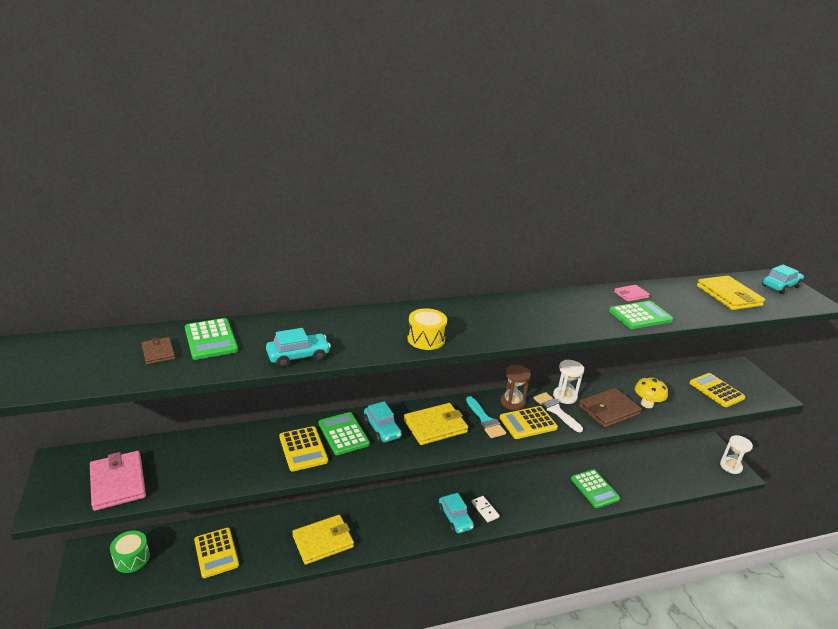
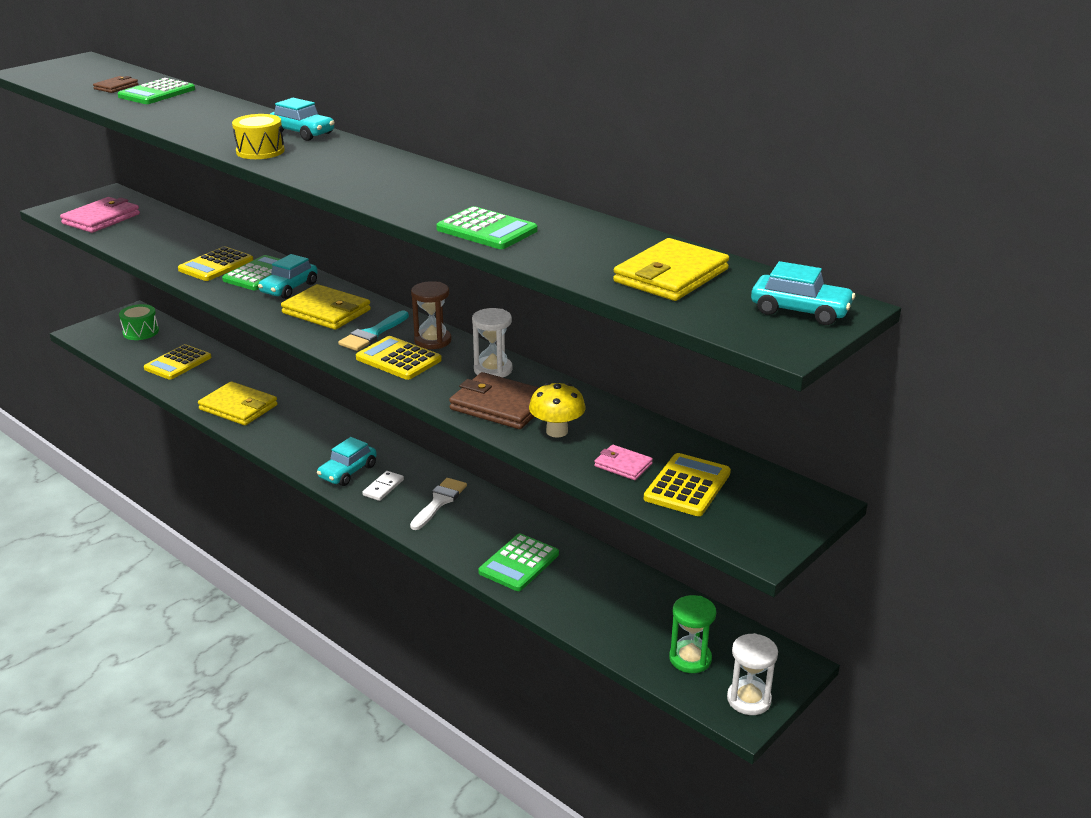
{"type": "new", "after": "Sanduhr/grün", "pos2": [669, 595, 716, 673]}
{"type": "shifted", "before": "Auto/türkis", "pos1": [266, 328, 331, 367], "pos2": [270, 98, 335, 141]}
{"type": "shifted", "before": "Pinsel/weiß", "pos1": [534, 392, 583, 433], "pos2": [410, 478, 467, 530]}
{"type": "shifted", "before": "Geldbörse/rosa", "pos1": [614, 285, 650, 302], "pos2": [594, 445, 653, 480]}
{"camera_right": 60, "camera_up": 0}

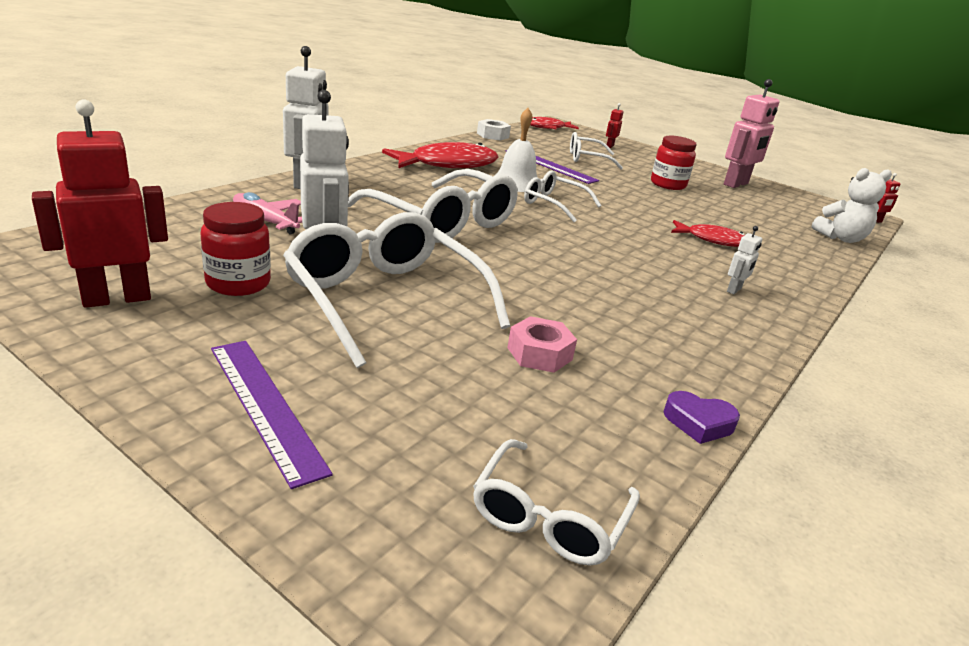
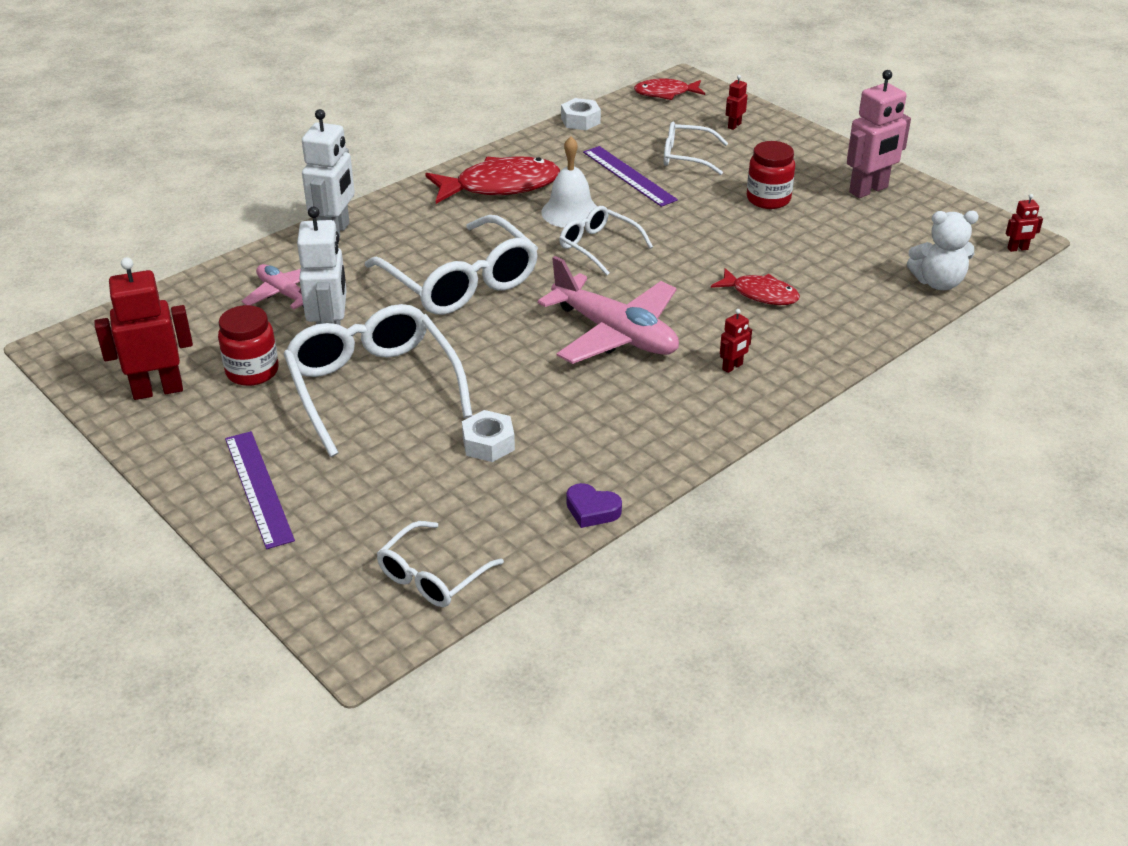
{"type": "new", "after": "Flugzeug/rosa", "pos2": [537, 256, 679, 364]}
{"type": "repainted", "before": "Sechskantmutter/rosa", "after": "Sechskantmutter/weiß", "pos1": [507, 316, 577, 373], "pos2": [462, 410, 515, 462]}
{"type": "repainted", "before": "Roboter/weiß", "after": "Roboter/rot", "pos1": [727, 226, 763, 294], "pos2": [720, 309, 752, 373]}
{"camera_right": 15, "camera_up": 10}

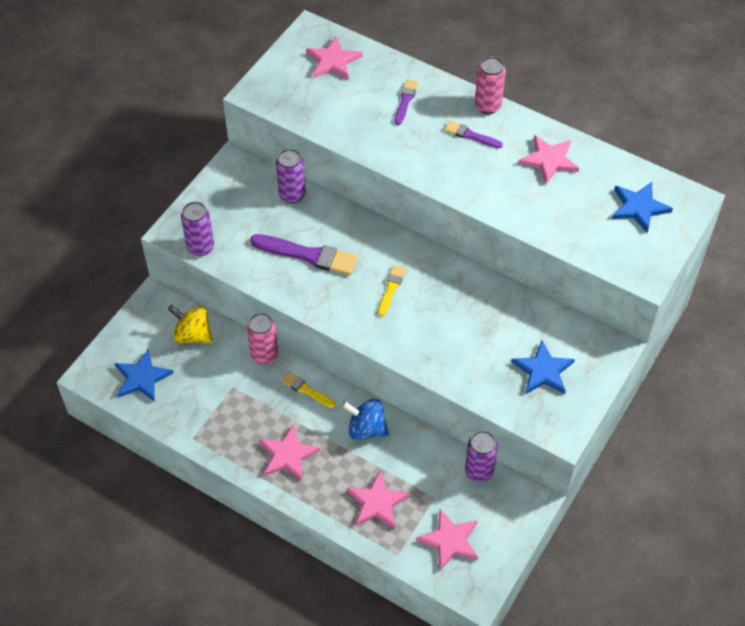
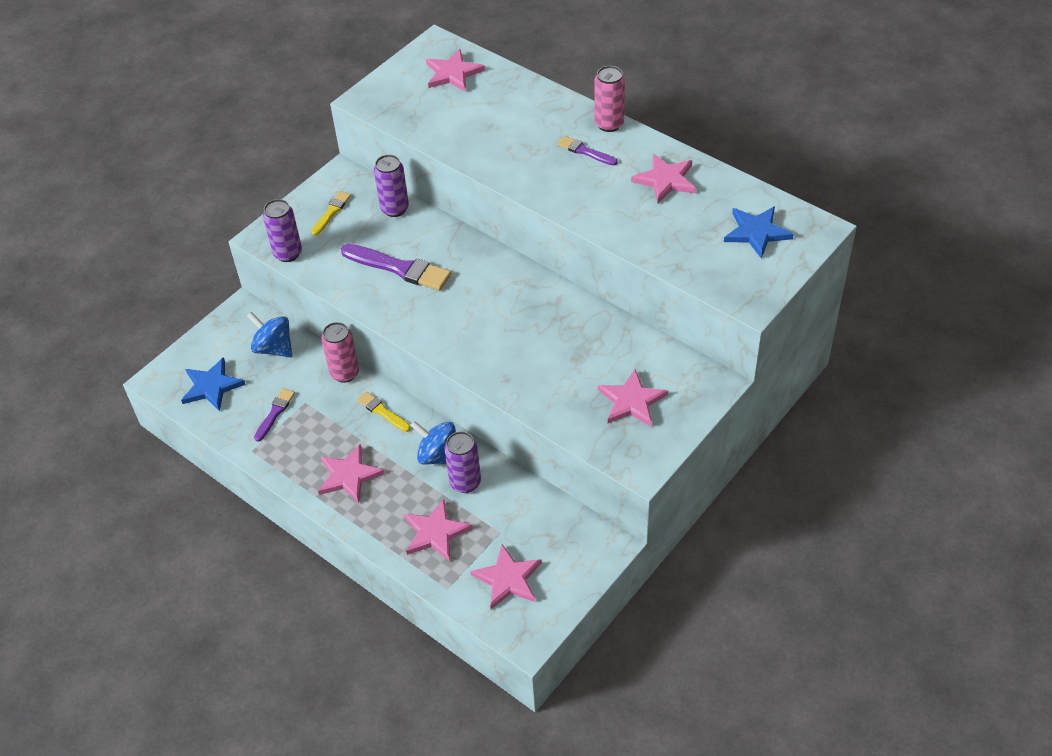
{"type": "shifted", "before": "Pinsel/gelb", "pos1": [378, 265, 406, 316], "pos2": [311, 191, 351, 236]}
{"type": "shifted", "before": "Pinsel/lila", "pos1": [395, 79, 419, 125], "pos2": [254, 388, 295, 442]}
{"type": "shifted", "before": "Dose/lila", "pos1": [465, 431, 498, 482], "pos2": [444, 431, 481, 493]}
{"type": "repainted", "before": "Kreisel/gelb", "after": "Kreisel/blau", "pos1": [168, 305, 213, 344], "pos2": [247, 312, 293, 357]}
{"type": "repainted", "before": "Stern/blau", "after": "Stern/rosa", "pos1": [511, 341, 575, 394], "pos2": [598, 369, 668, 427]}
{"camera_right": 10, "camera_up": -5}

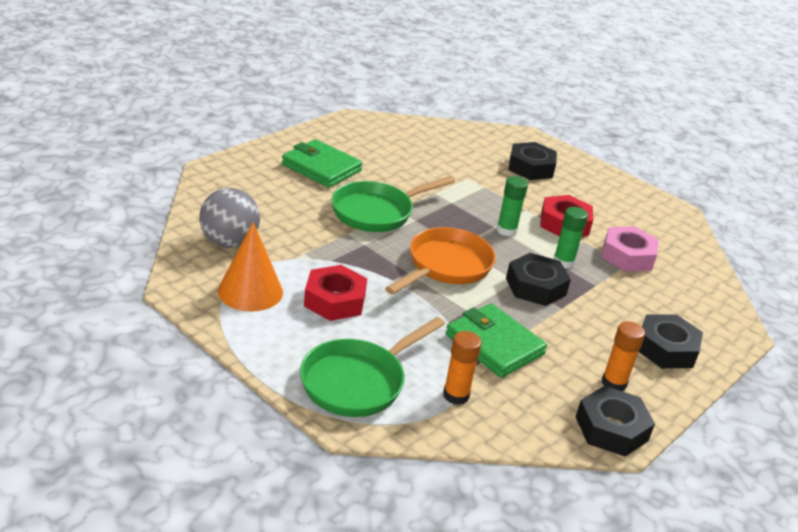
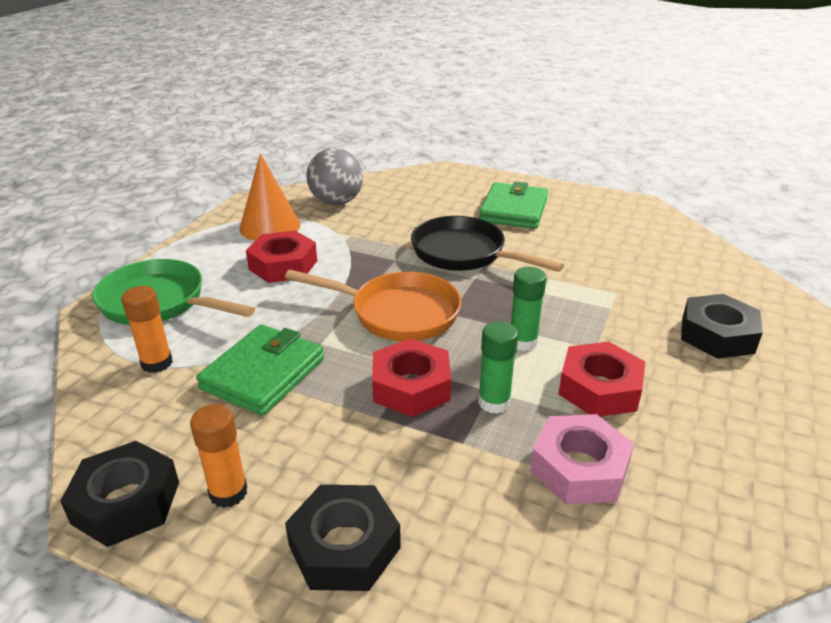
{"type": "repainted", "before": "Pfanne/grün", "after": "Pfanne/schwarz", "pos1": [331, 176, 455, 232], "pos2": [411, 216, 564, 272]}
{"type": "repainted", "before": "Sechskantmutter/schwarz", "after": "Sechskantmutter/rot", "pos1": [506, 253, 571, 306], "pos2": [372, 338, 451, 417]}
{"camera_right": 75, "camera_up": 0}

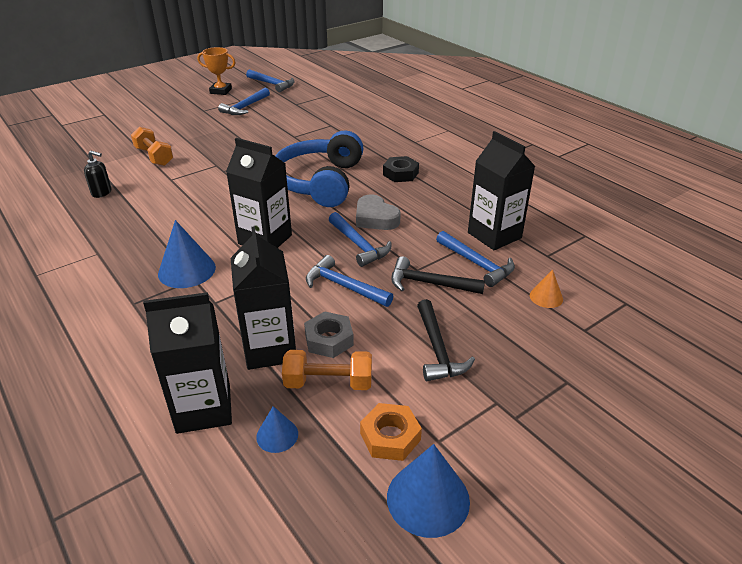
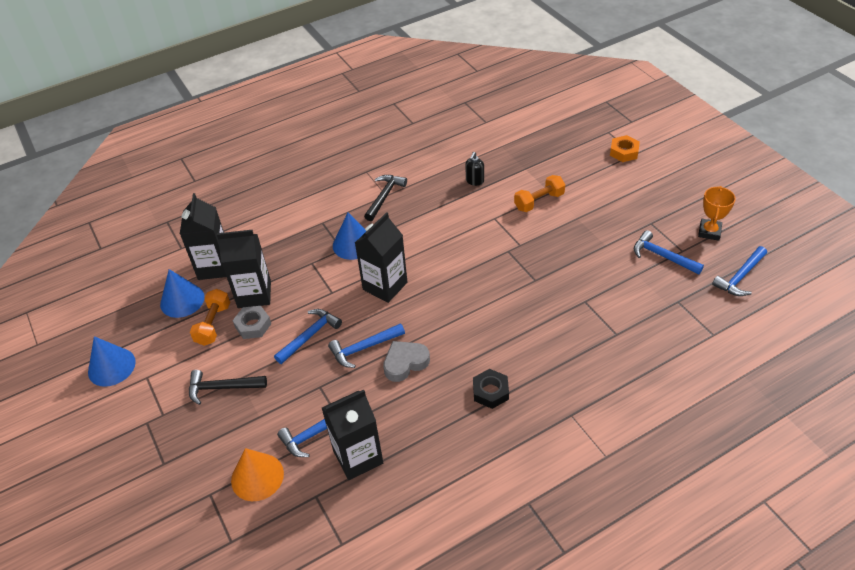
{"type": "gone", "before": "Kopfhörer/blau", "pos1": [275, 131, 364, 207]}
{"type": "shifted", "before": "Sechskantmutter/orange", "pos1": [360, 403, 422, 461], "pos2": [610, 135, 640, 162]}
{"type": "shifted", "before": "Hammer/schwarz", "pos1": [391, 256, 485, 294], "pos2": [364, 175, 407, 221]}
{"type": "scaled", "before": "Kegel/blau", "pos1": [256, 406, 298, 453], "pos2": [160, 269, 205, 318], "scale": 1.81}
{"type": "scaled", "before": "Kegel/orange", "pos1": [530, 270, 563, 308], "pos2": [231, 448, 284, 501], "scale": 1.81}
{"camera_right": 100, "camera_up": 10}

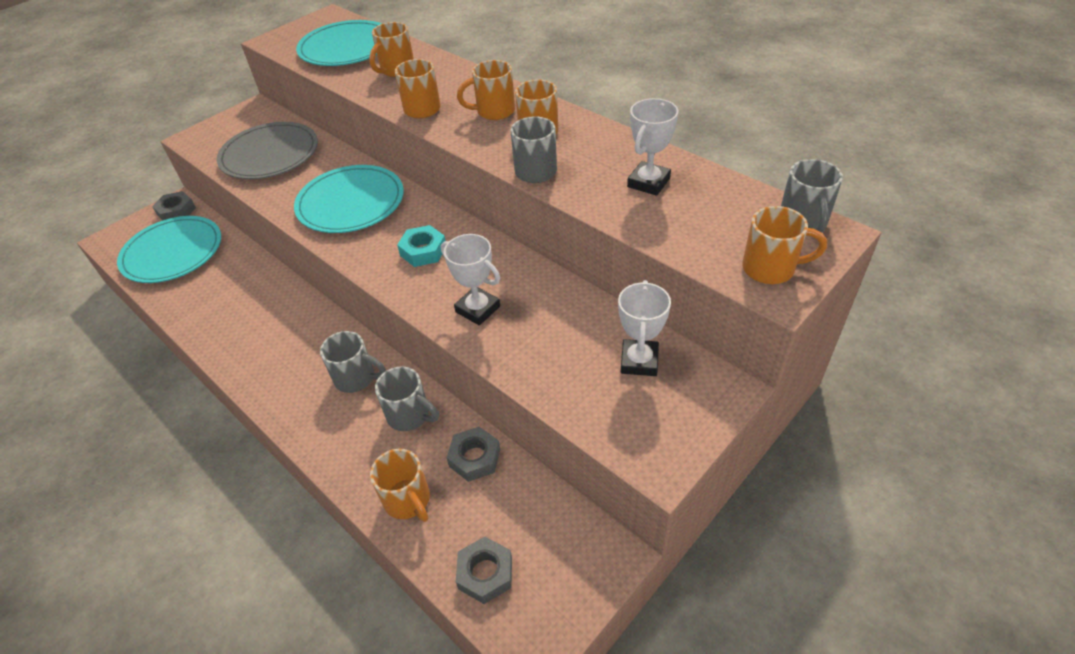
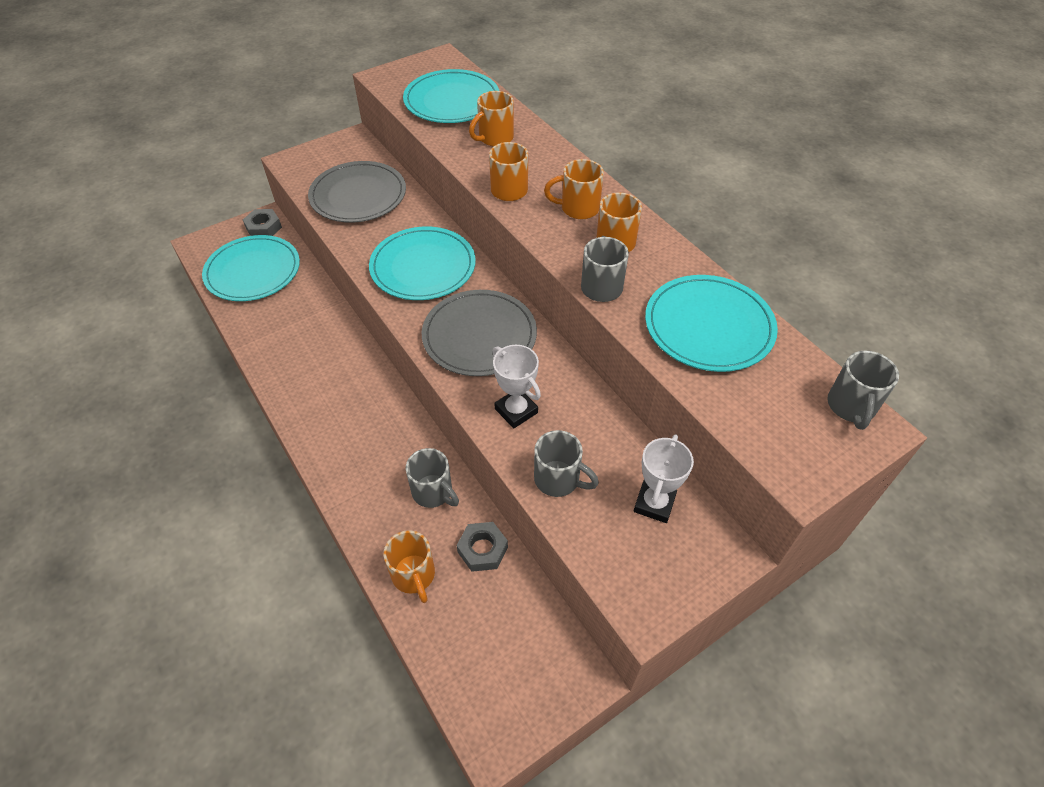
{"type": "gone", "before": "Sechskantmutter/grau", "pos1": [456, 537, 512, 604]}
{"type": "gone", "before": "Tasse/orange", "pos1": [742, 206, 827, 284]}
{"type": "shifted", "before": "Tasse/grau", "pos1": [320, 331, 386, 393], "pos2": [534, 430, 599, 497]}
{"type": "swapped", "before": "Sechskantmutter/türkis", "after": "Teller/grau", "pos1": [397, 225, 446, 267], "pos2": [422, 290, 537, 376]}
{"type": "swapped", "before": "Pokal/weiß", "after": "Teller/türkis", "pos1": [627, 98, 679, 196], "pos2": [645, 275, 778, 372]}
{"camera_right": 10, "camera_up": 5}

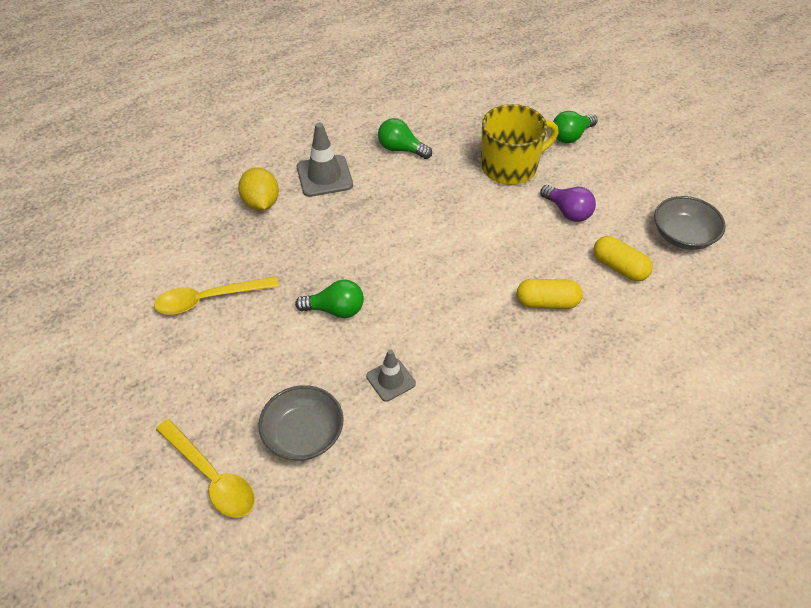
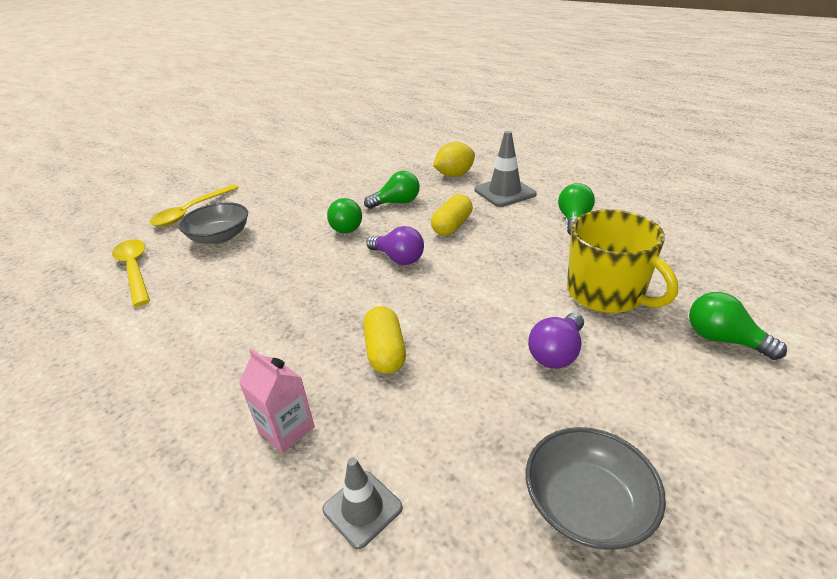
{"type": "new", "after": "Getränkekarton/rosa", "pos2": [239, 348, 315, 453]}
{"type": "new", "after": "Glühbirne/grün", "pos2": [364, 171, 420, 209]}
{"type": "new", "after": "Glühbirne/lila", "pos2": [366, 226, 424, 265]}
{"type": "shifted", "before": "Löffel/gelb", "pos1": [154, 276, 279, 315], "pos2": [112, 239, 150, 307]}
{"type": "shifted", "before": "Leitkegel/grau", "pos1": [366, 349, 416, 402], "pos2": [323, 457, 403, 549]}
{"type": "shifted", "before": "Kapsel/gelb", "pos1": [593, 236, 653, 281], "pos2": [431, 194, 473, 236]}
{"camera_right": 80, "camera_up": -15}

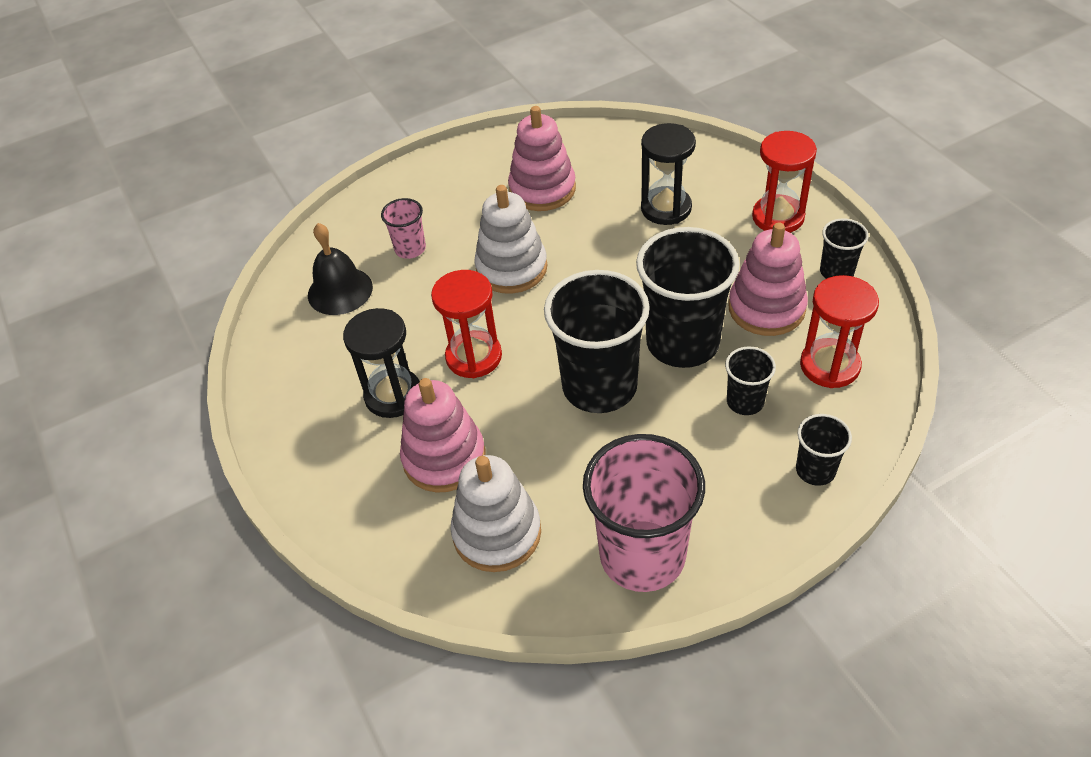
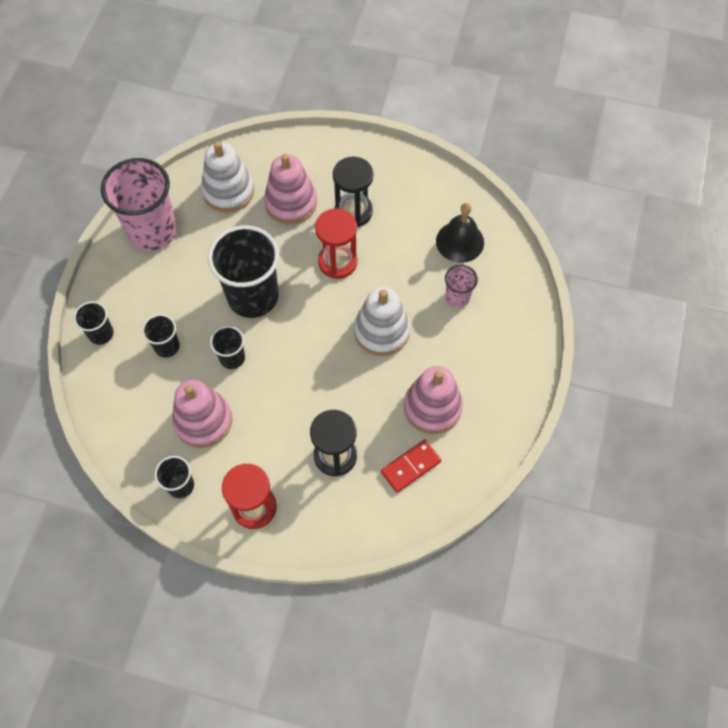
{"type": "gone", "before": "Sanduhr/rot", "pos1": [800, 275, 879, 388]}
{"type": "new", "after": "Dominostein/rot", "pos2": [381, 439, 441, 493]}
{"type": "scaled", "before": "Becher/schwarz", "pos1": [636, 227, 740, 368], "pos2": [210, 326, 245, 369], "scale": 0.48}
{"camera_right": 130, "camera_up": 15}

